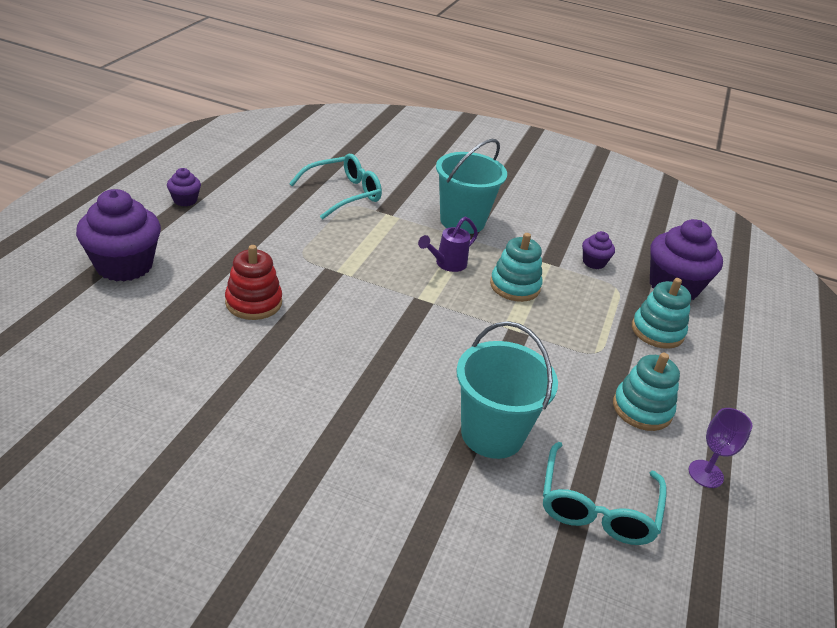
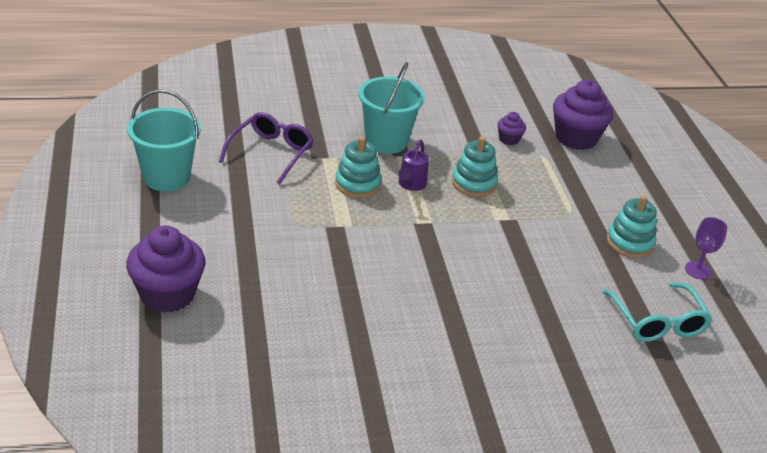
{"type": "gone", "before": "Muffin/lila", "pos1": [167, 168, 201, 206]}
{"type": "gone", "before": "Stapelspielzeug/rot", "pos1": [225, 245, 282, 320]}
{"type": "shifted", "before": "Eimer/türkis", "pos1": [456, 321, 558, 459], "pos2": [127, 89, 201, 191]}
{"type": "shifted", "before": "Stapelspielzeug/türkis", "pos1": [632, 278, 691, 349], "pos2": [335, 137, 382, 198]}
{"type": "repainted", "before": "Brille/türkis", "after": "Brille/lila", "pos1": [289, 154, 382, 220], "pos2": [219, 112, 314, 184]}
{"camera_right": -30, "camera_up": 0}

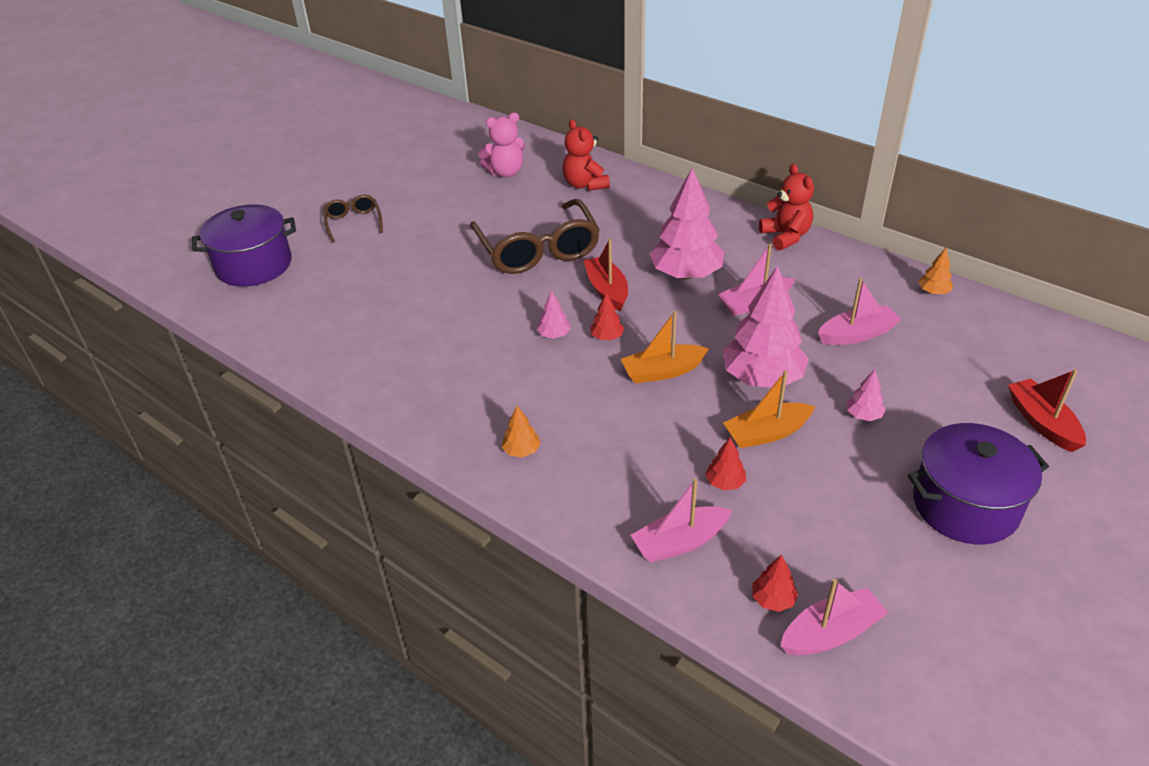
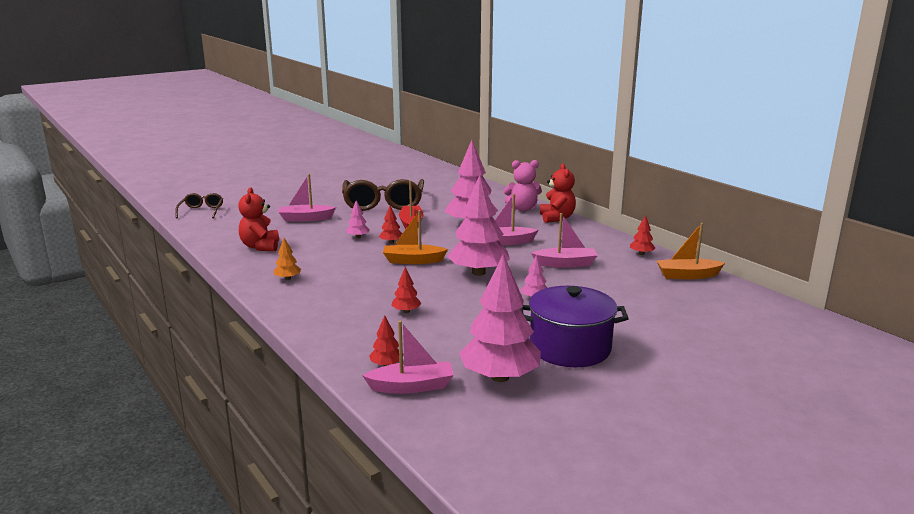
{"type": "gone", "before": "Kochtopf/lila", "pos1": [192, 204, 296, 287]}
{"type": "gone", "before": "Boot/rot", "pos1": [1008, 369, 1086, 452]}
{"type": "new", "after": "Baum/rosa", "pos2": [459, 254, 541, 382]}
{"type": "shifted", "before": "Brille/braun", "pos1": [323, 195, 383, 243], "pos2": [175, 193, 223, 219]}
{"type": "shifted", "before": "Teddybär/rosa", "pos1": [478, 113, 526, 177], "pos2": [503, 160, 542, 211]}
{"type": "shifted", "before": "Teddybär/rot", "pos1": [563, 119, 610, 191], "pos2": [238, 187, 279, 251]}
{"type": "shifted", "before": "Boot/rosa", "pos1": [631, 478, 732, 562], "pos2": [279, 174, 336, 222]}
{"type": "shifted", "before": "Boot/orange", "pos1": [723, 370, 815, 448], "pos2": [657, 223, 725, 279]}
{"type": "repainted", "before": "Baum/orange", "after": "Baum/rot", "pos1": [918, 248, 953, 295], "pos2": [630, 215, 655, 255]}
{"camera_right": 15, "camera_up": -20}

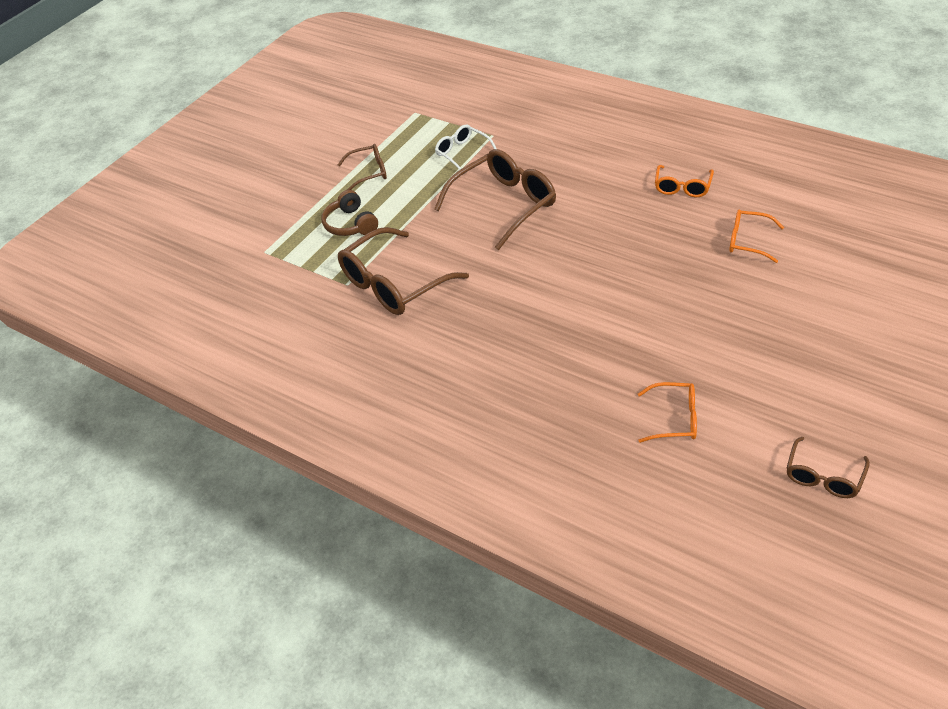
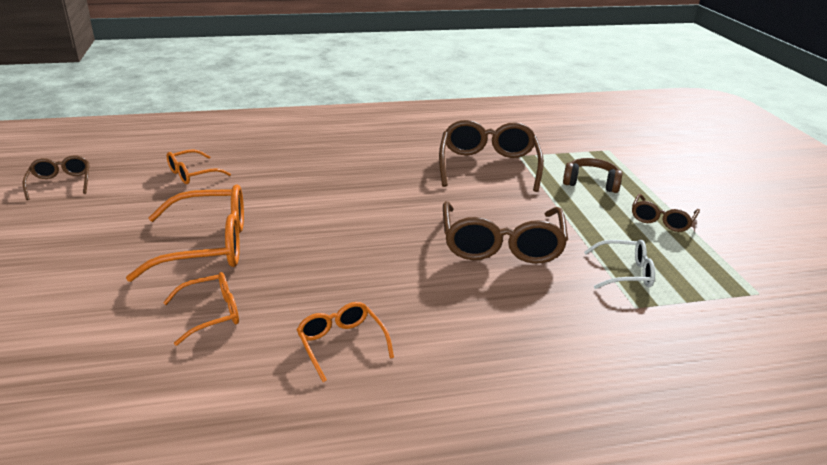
{"type": "new", "after": "Brille/orange", "pos2": [126, 184, 244, 282]}
{"camera_right": 130, "camera_up": -15}

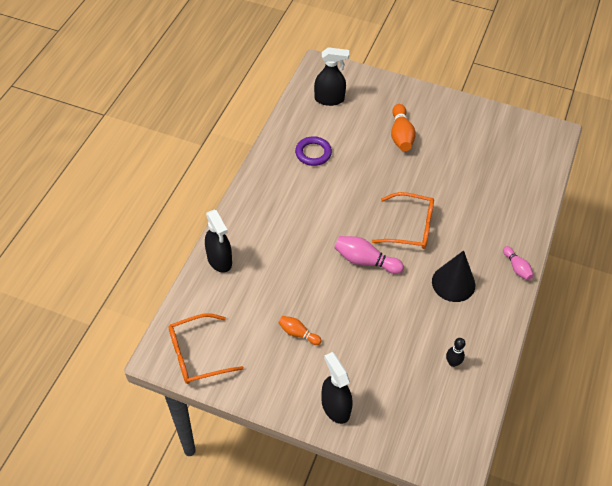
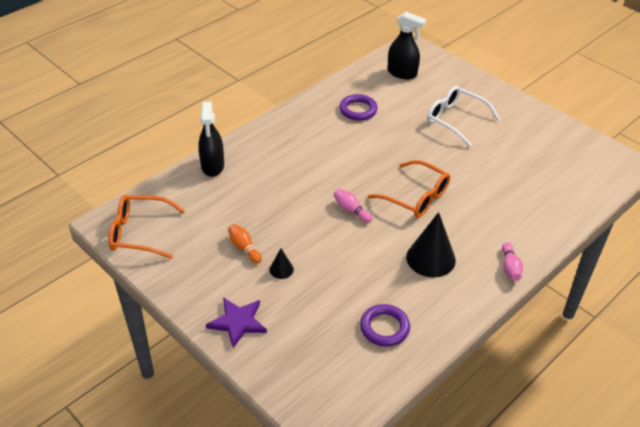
{"type": "new", "after": "Kegel/schwarz", "pos2": [269, 248, 294, 279]}
{"type": "swapped", "before": "Sprühflasche/schwarz", "after": "Stern/lila", "pos1": [321, 352, 353, 424], "pos2": [206, 297, 267, 348]}
{"type": "swapped", "before": "Bowlingkegel/orange", "after": "Brille/weiß", "pos1": [391, 104, 416, 151], "pos2": [427, 86, 500, 147]}
{"type": "swapped", "before": "Bowlingkegel/schwarz", "after": "Ring/lila", "pos1": [446, 338, 466, 367], "pos2": [360, 304, 410, 347]}
{"type": "scaled", "before": "Bowlingkegel/rosa", "pos1": [334, 236, 404, 274], "pos2": [334, 189, 372, 223], "scale": 0.62}
{"camera_right": 25, "camera_up": -10}

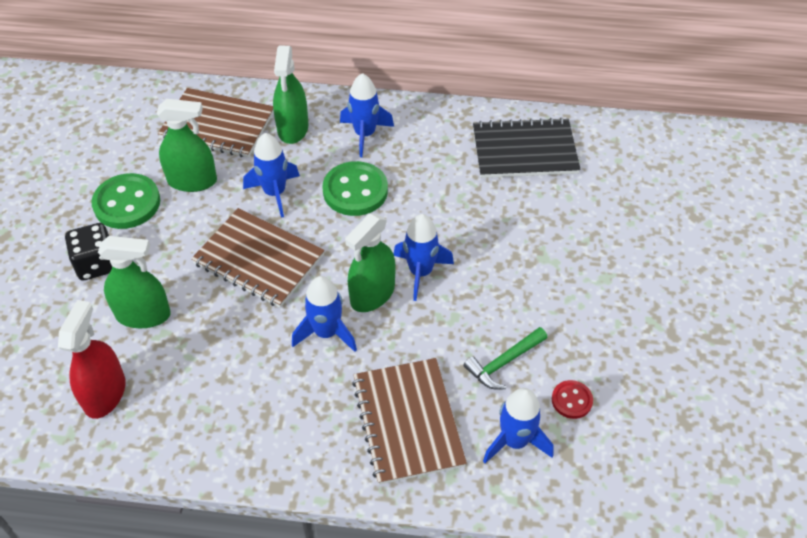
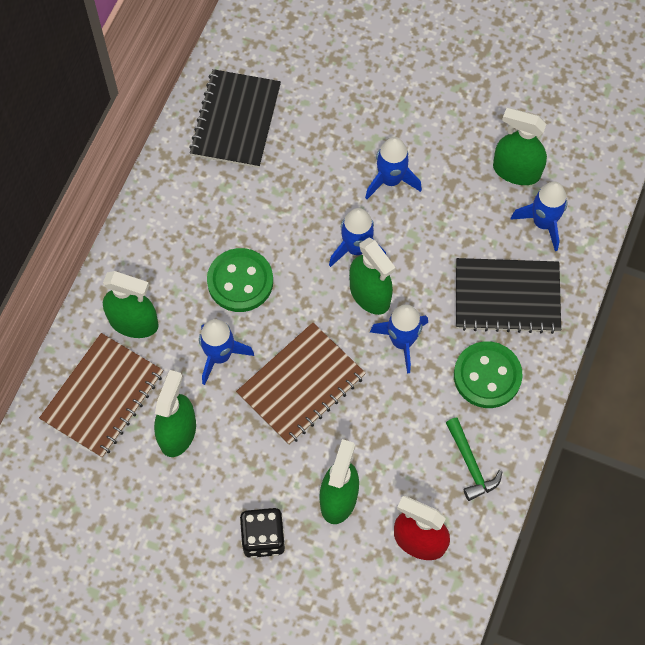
{"type": "shifted", "before": "Knopf/grün", "pos1": [91, 173, 160, 229], "pos2": [454, 341, 523, 408]}
{"type": "shifted", "before": "Rakete/blau", "pos1": [340, 73, 394, 157], "pos2": [365, 137, 422, 199]}
{"type": "shifted", "before": "Hammer/grün", "pos1": [463, 327, 548, 390], "pos2": [446, 417, 502, 501]}
{"type": "swapped", "before": "Knopf/rot", "after": "Sprühflasche/grün", "pos1": [552, 380, 593, 419], "pos2": [493, 108, 547, 185]}
{"type": "repainted", "before": "Notizbuch/braun", "after": "Notizbuch/schwarz", "pos1": [352, 358, 467, 485], "pos2": [456, 258, 561, 334]}
{"camera_right": -75, "camera_up": 15}

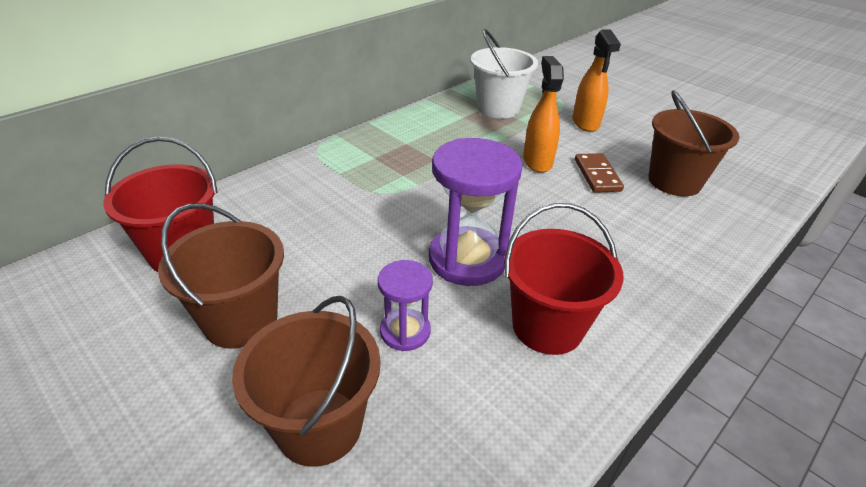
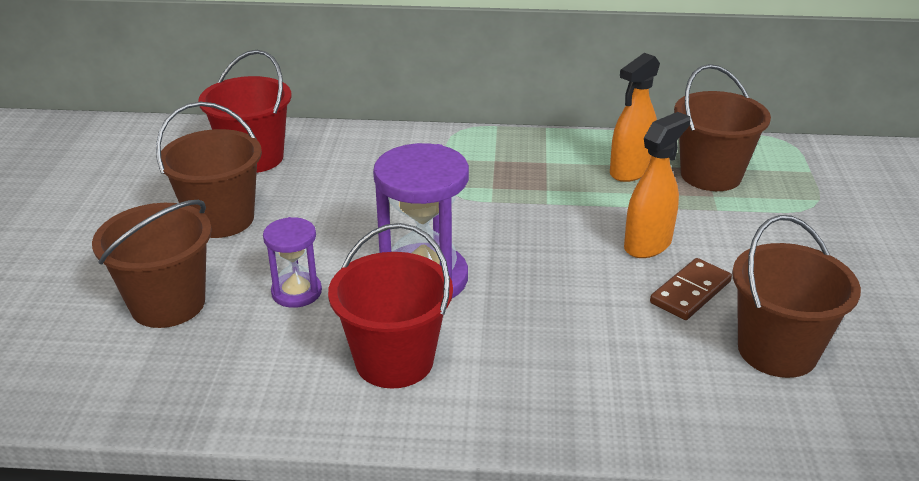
{"type": "shifted", "before": "Sprühflasche/orange", "pos1": [572, 30, 621, 132], "pos2": [610, 53, 660, 182]}
{"type": "repainted", "before": "Eimer/weiß", "after": "Eimer/braun", "pos1": [471, 29, 538, 118], "pos2": [674, 64, 771, 191]}
{"camera_right": 50, "camera_up": -5}

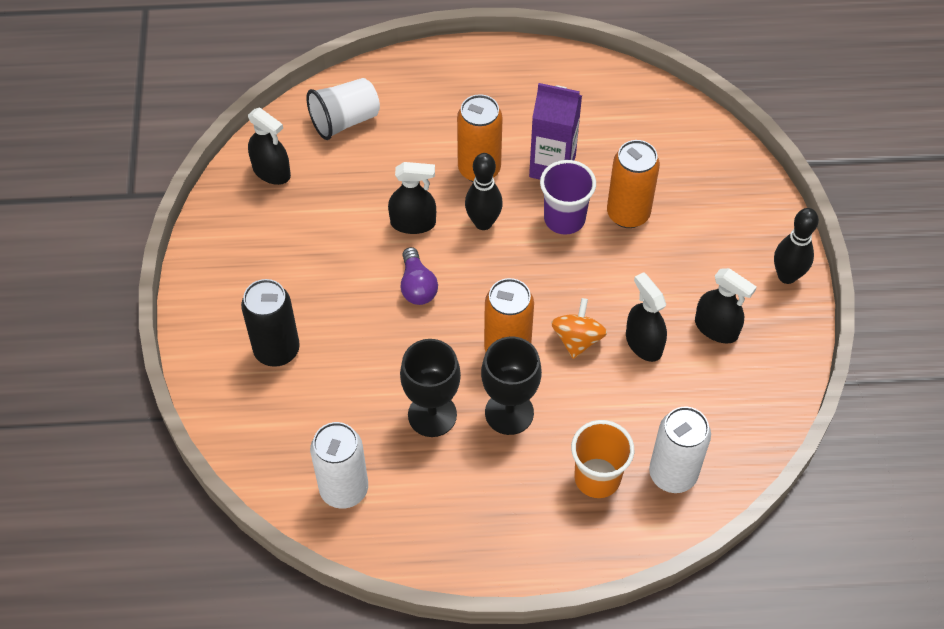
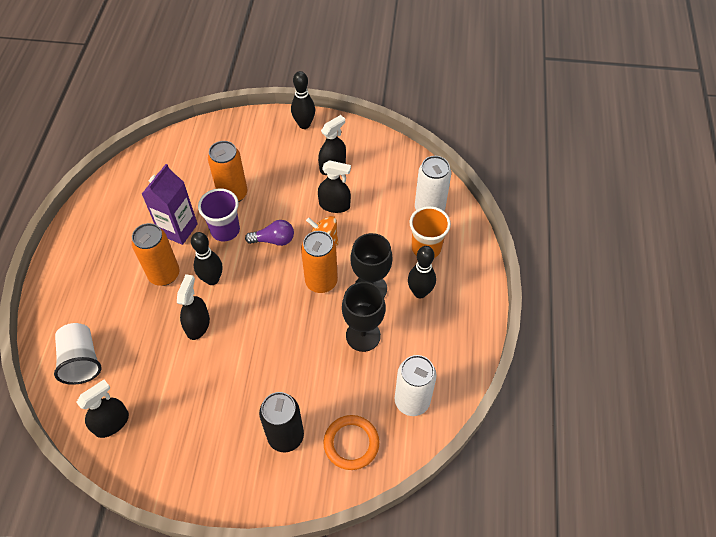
{"type": "new", "after": "Ring/orange", "pos2": [323, 415, 379, 470]}
{"type": "new", "after": "Bowlingkegel/schwarz", "pos2": [408, 246, 436, 298]}
{"type": "shifted", "before": "Glühbirne/lila", "pos1": [401, 247, 438, 305], "pos2": [245, 220, 294, 246]}
{"type": "rotated", "before": "Sprühflasche/schwarz", "pos1": [626, 272, 667, 362], "pos2": [318, 160, 351, 213], "turn": -150}
{"camera_right": -80, "camera_up": 0}

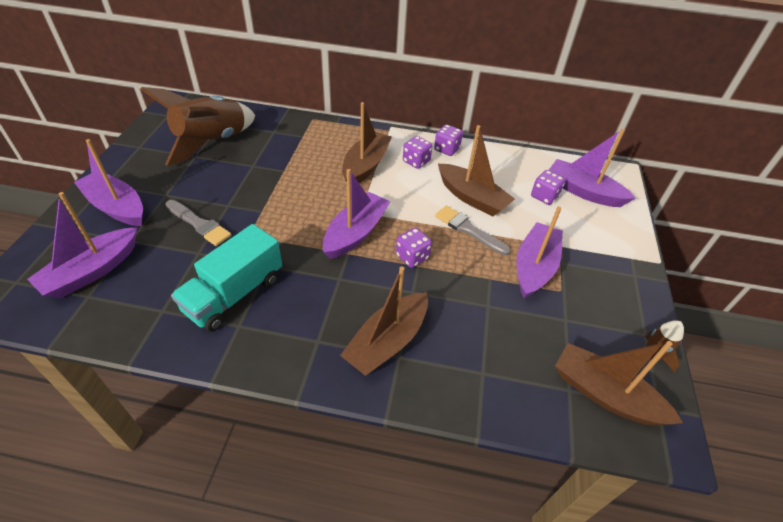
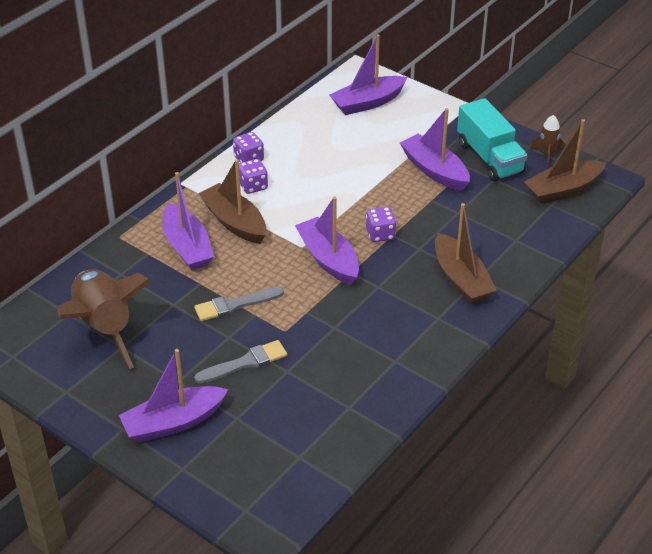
{"type": "gone", "before": "Boot/braun", "pos1": [438, 125, 515, 217]}
{"type": "gone", "before": "Spielwürfel/lila", "pos1": [531, 170, 565, 205]}
{"type": "shifted", "before": "Boot/lila", "pos1": [27, 192, 137, 298], "pos2": [163, 172, 214, 270]}
{"type": "shifted", "before": "Lastwagen/türkis", "pos1": [171, 224, 282, 332], "pos2": [457, 98, 527, 181]}
{"type": "shifted", "before": "Pinsel/grau", "pos1": [435, 206, 511, 255], "pos2": [194, 287, 284, 321]}
{"camera_right": -60, "camera_up": -5}

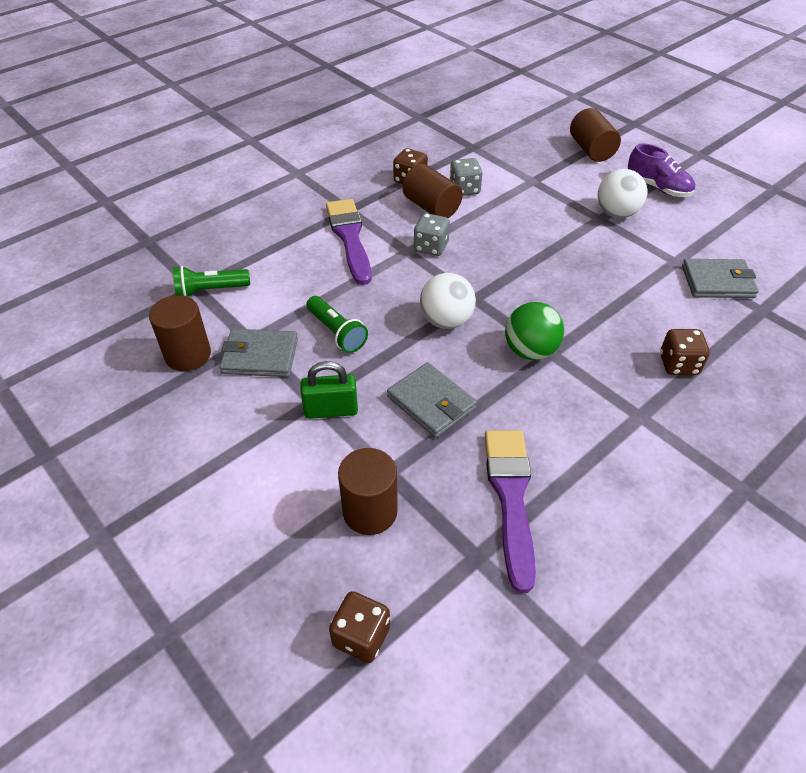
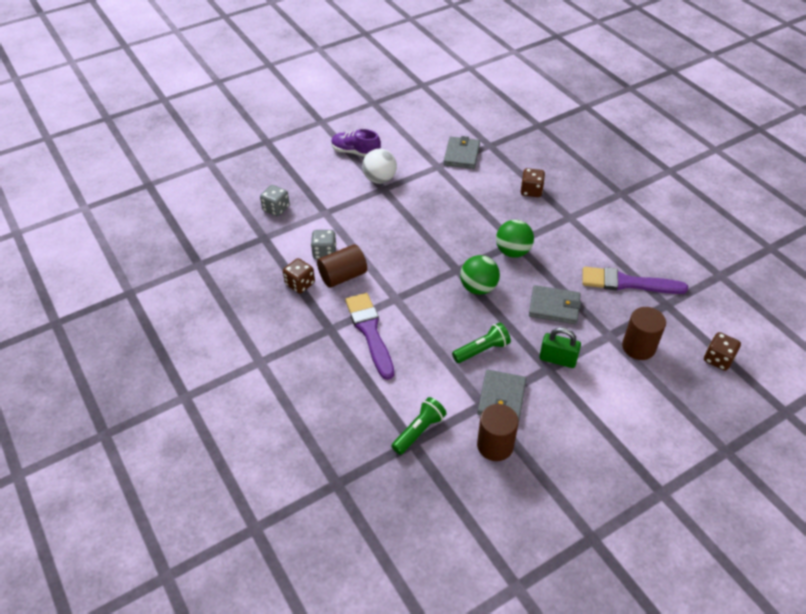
{"type": "gone", "before": "Vollzylinder/braun", "pos1": [570, 108, 621, 162]}
{"type": "shifted", "before": "Spielwürfel/grau", "pos1": [414, 213, 450, 256], "pos2": [260, 185, 290, 216]}
{"type": "repainted", "before": "Ball/weiß", "after": "Ball/grün", "pos1": [420, 273, 476, 329], "pos2": [460, 255, 500, 295]}
{"type": "rotated", "before": "Taschenlampe/grün", "pos1": [173, 266, 250, 297], "pos2": [391, 397, 447, 455], "turn": -135}
{"type": "rotated", "before": "Vorhängeschloss/grün", "pos1": [301, 361, 358, 419], "pos2": [539, 327, 581, 368], "turn": -75}
{"type": "rotated", "before": "Pinsel/lila", "pos1": [326, 199, 372, 285], "pos2": [345, 293, 394, 380], "turn": 75}
{"type": "rotated", "before": "Geldbörse/grau", "pos1": [387, 362, 477, 438], "pos2": [529, 285, 581, 324], "turn": 45}
{"type": "rotated", "before": "Schuh/lila", "pos1": [628, 143, 695, 197], "pos2": [331, 129, 381, 157], "turn": -120}
{"camera_right": -80, "camera_up": 0}

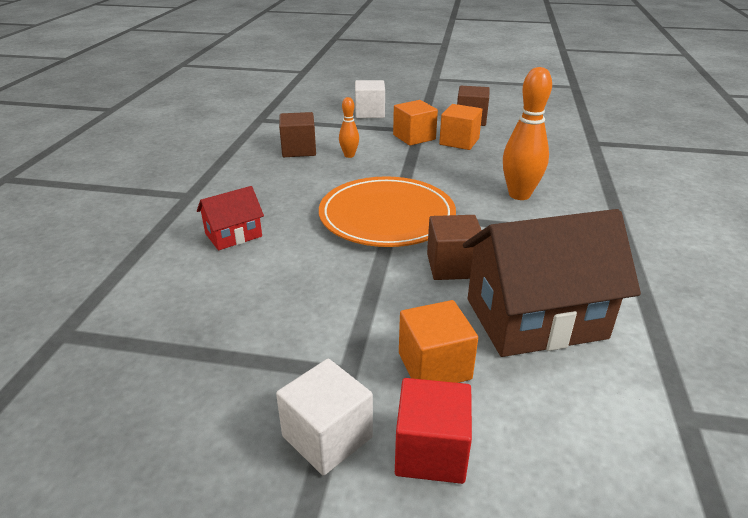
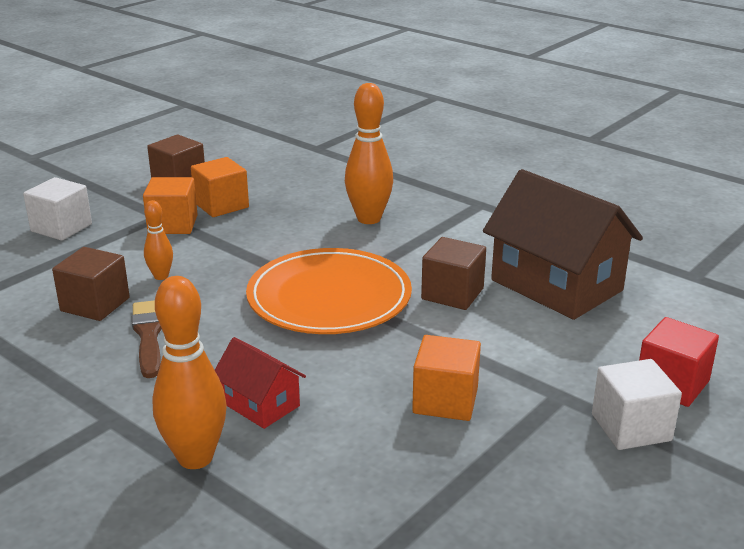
{"type": "new", "after": "Pinsel/braun", "pos2": [132, 300, 162, 378]}
{"type": "new", "after": "Bowlingkegel/orange", "pos2": [152, 276, 227, 469]}
{"type": "shifted", "before": "Kubus/orange", "pos1": [399, 300, 478, 383], "pos2": [412, 335, 481, 421]}
{"type": "rotated", "before": "Haus/rot", "pos1": [197, 186, 264, 250], "pos2": [215, 337, 306, 429], "turn": -45}
{"type": "rotated", "before": "Haus/braun", "pos1": [463, 209, 641, 357], "pos2": [483, 169, 643, 320], "turn": -60}
{"camera_right": -60, "camera_up": -5}

